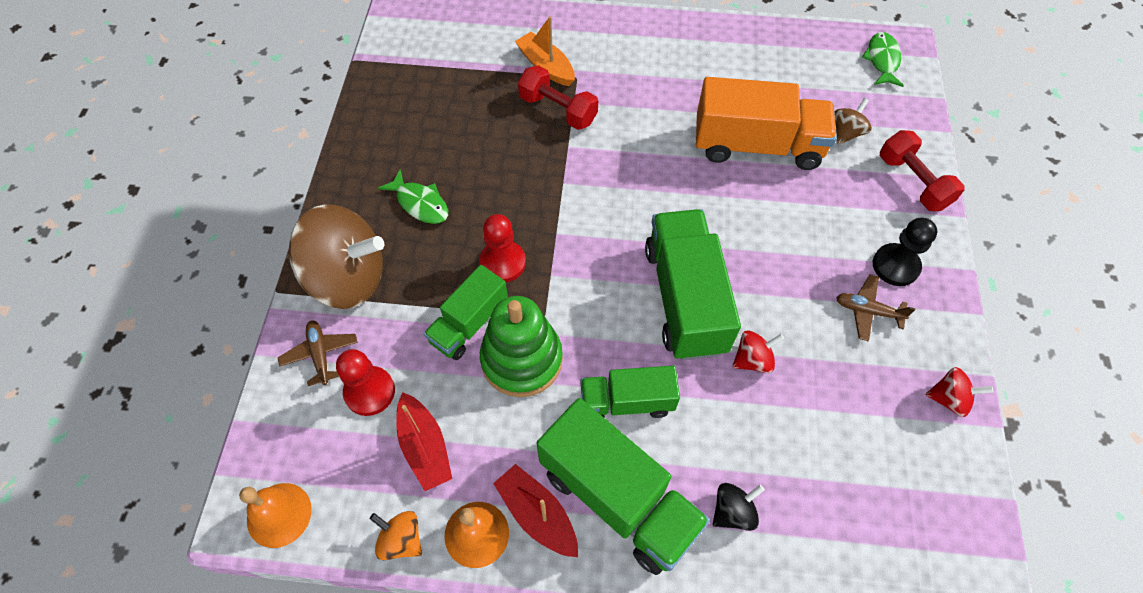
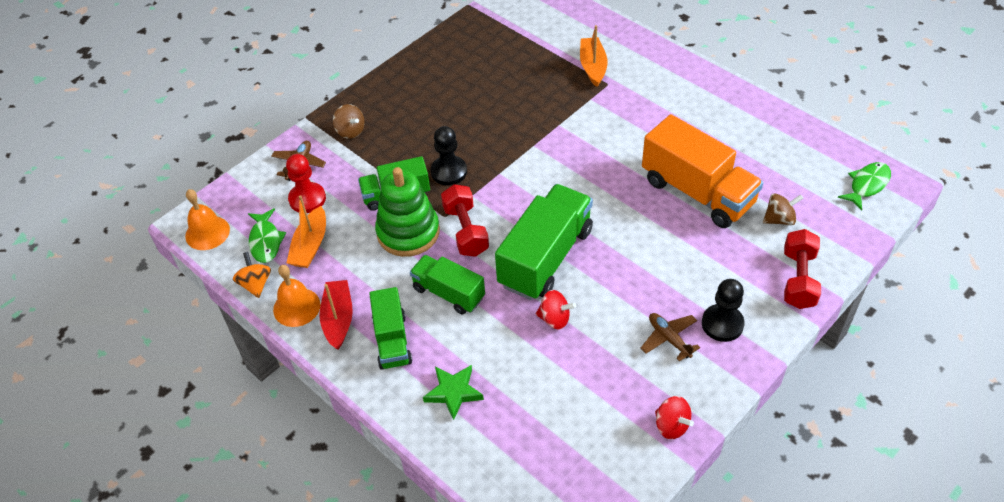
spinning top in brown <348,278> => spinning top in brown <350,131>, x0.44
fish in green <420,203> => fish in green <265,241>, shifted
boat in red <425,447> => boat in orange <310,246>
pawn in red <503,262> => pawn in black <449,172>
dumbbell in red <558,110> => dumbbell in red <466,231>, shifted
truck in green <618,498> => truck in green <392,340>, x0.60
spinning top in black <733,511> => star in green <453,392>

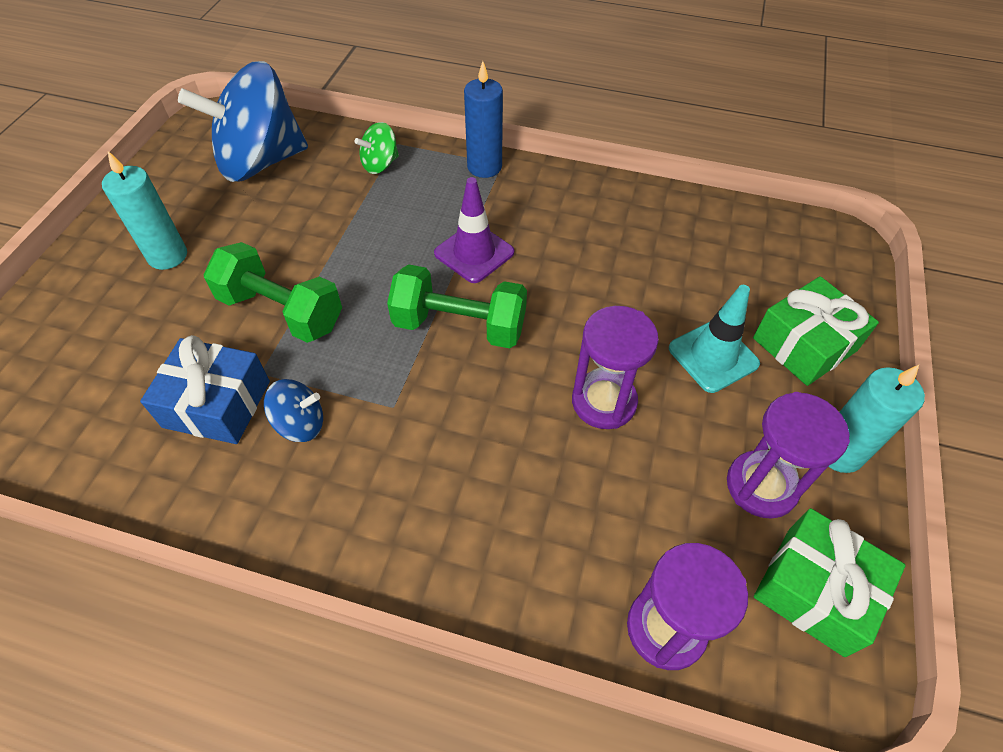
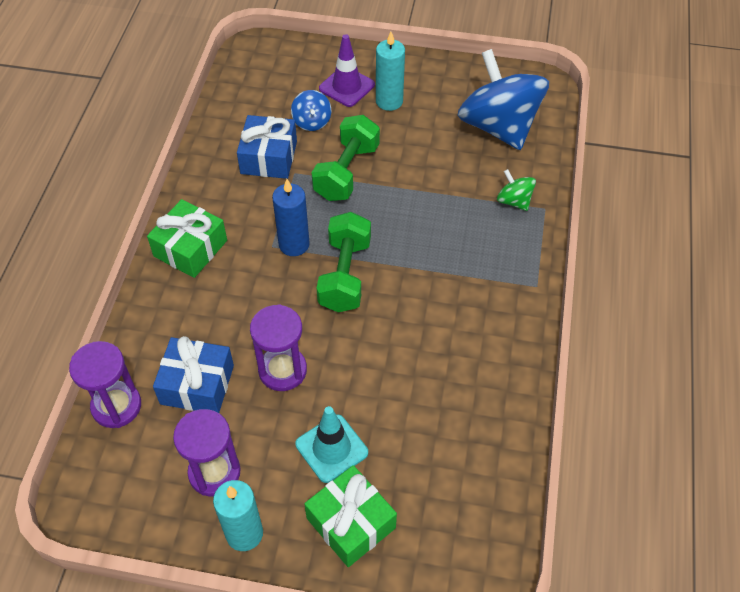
spinning top in blue <300,424> => spinning top in blue <312,122>, shifted
traffic cone in purple <474,253> => traffic cone in purple <347,87>, shifted
candle in blue <484,167> => candle in blue <294,244>, shifted
gift in green <815,590> => gift in green <190,248>, shifted
nothing => gift in blue <197,385>

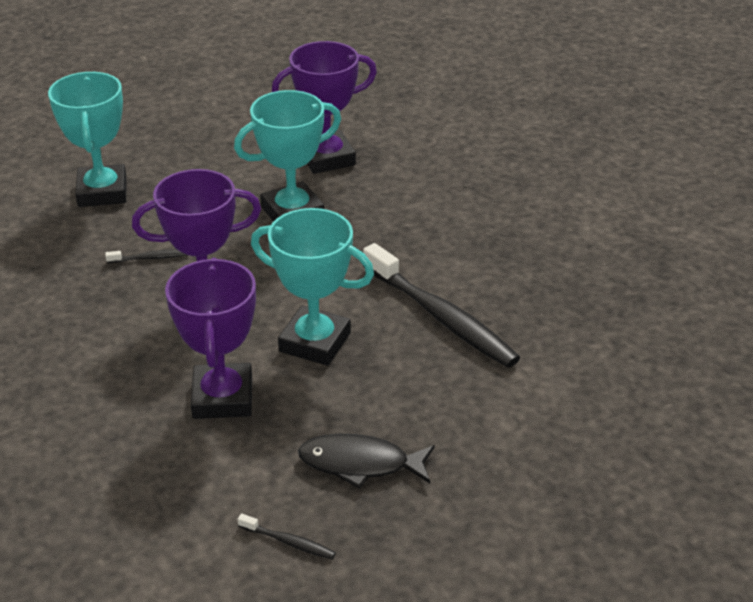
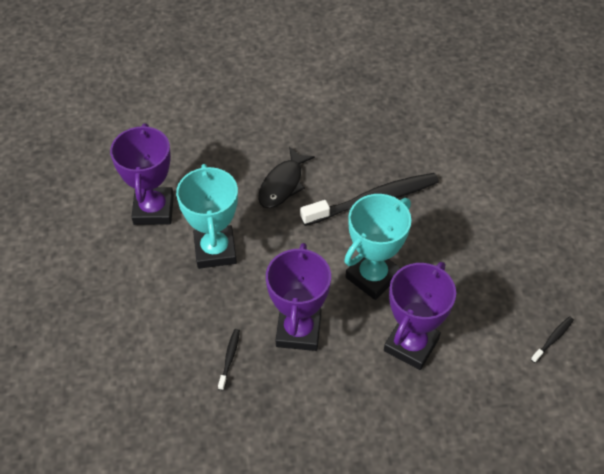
trophy in turquoise <102,192> => nothing
trophy in purple <223,397> => trophy in purple <411,345>, 75 degrees counterclockwise
fish in black <360,464> => fish in black <282,184>, shifted

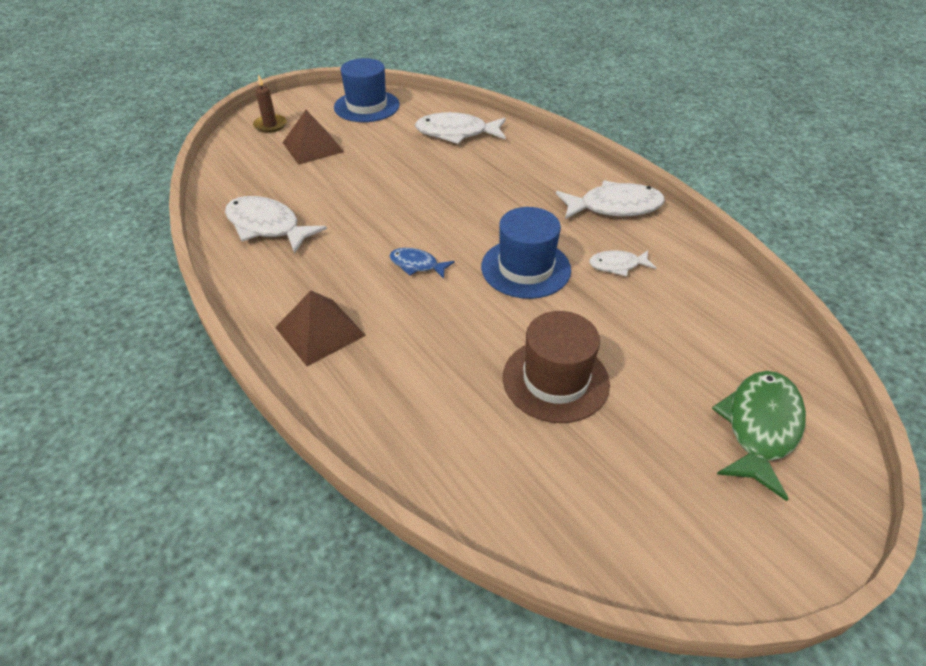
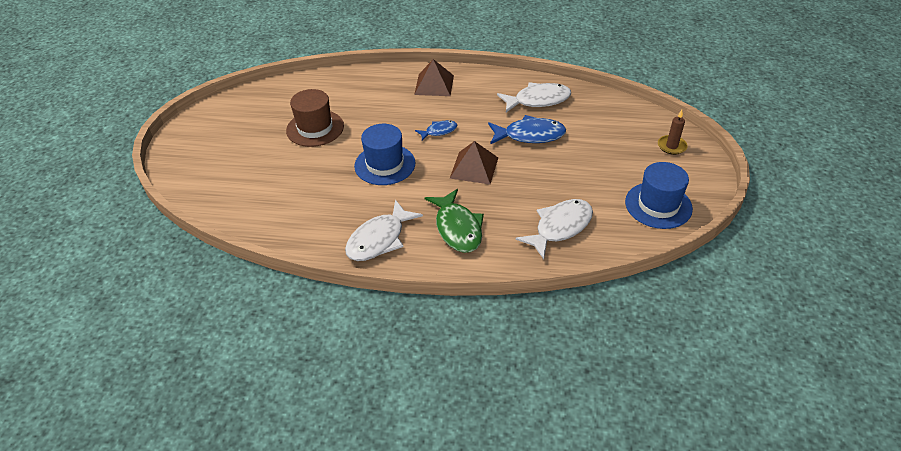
pyramid in brown <313,147> => pyramid in brown <474,167>, shifted
fish in white <617,265> => nothing
fish in green <760,427> => fish in green <457,228>, shifted
nothing => fish in blue <530,135>

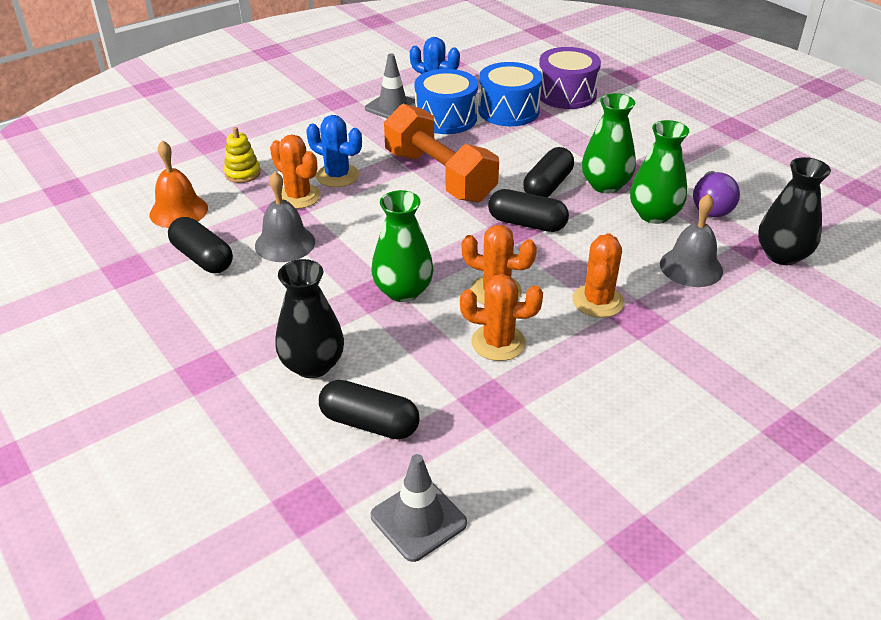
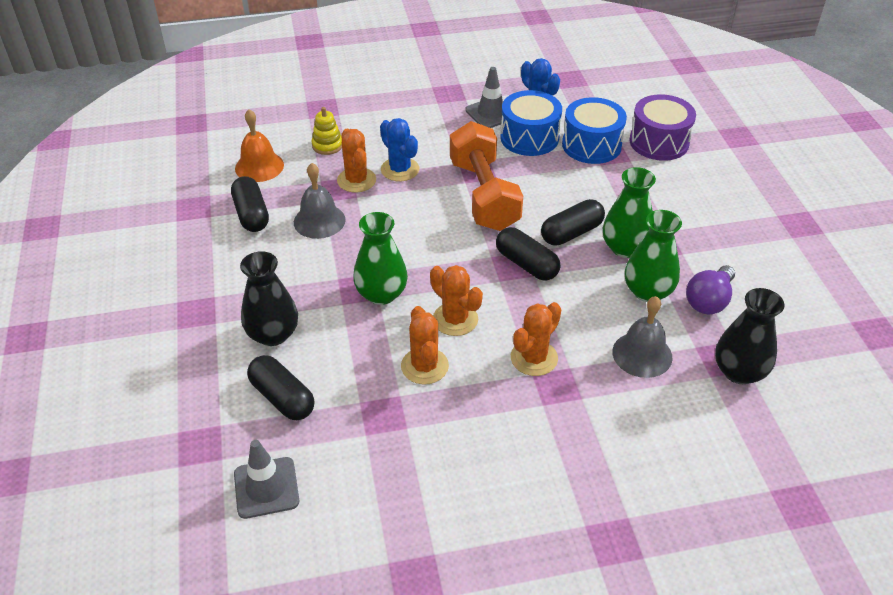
cactus in orange <498,342> => cactus in orange <424,366>, 45 degrees clockwise

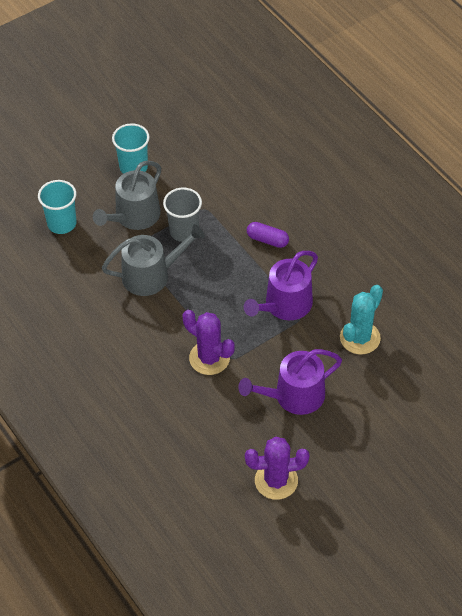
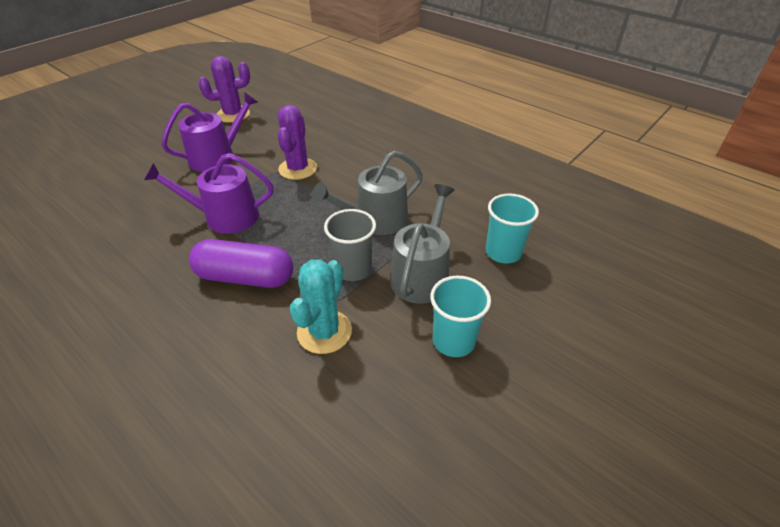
cactus in purple <209,358> => cactus in purple <298,169>, 75 degrees clockwise
watering can in purple <284,305> => watering can in purple <224,217>, 120 degrees counterclockwise
capsule in purple <267,240> => capsule in purple <245,277>, x1.81
cactus in turquoise <360,338> => cactus in turquoise <324,332>, shifted

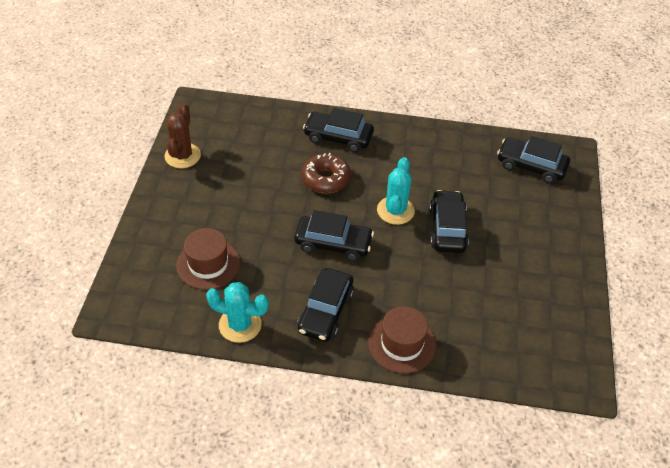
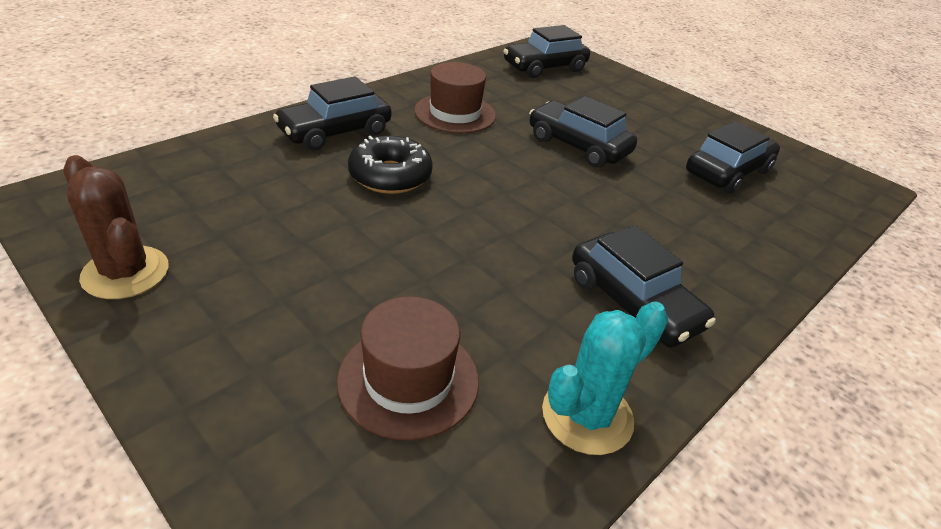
car in black <333,243> => car in black <727,172>, shifted
donut in brown <326,179> => donut in black <390,176>
hat in brown <402,344> => hat in brown <455,113>, shifted
cactus in turquoise <395,210> => nothing

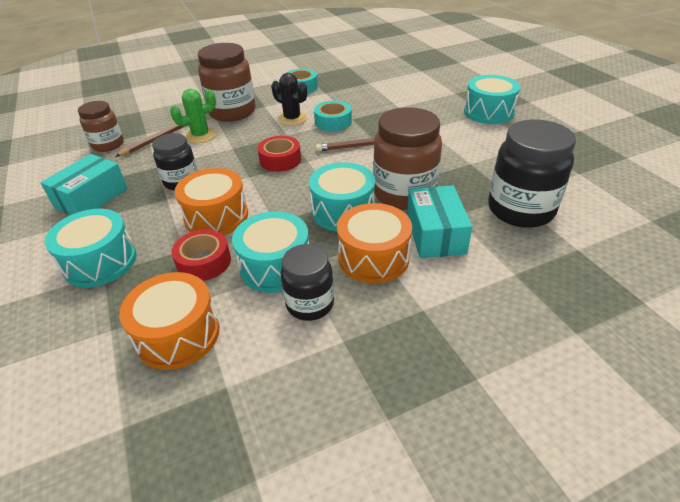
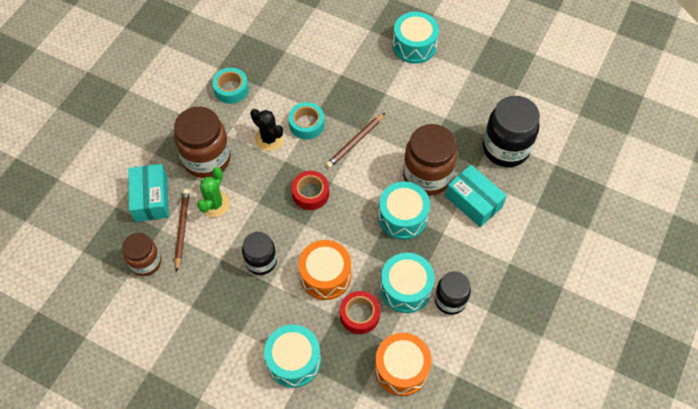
box in turquoise <92,198> => box in turquoise <151,198>, shifted
cactus in black <292,119> => cactus in black <269,139>, 45 degrees clockwise
drum in orange <373,257> => nothing

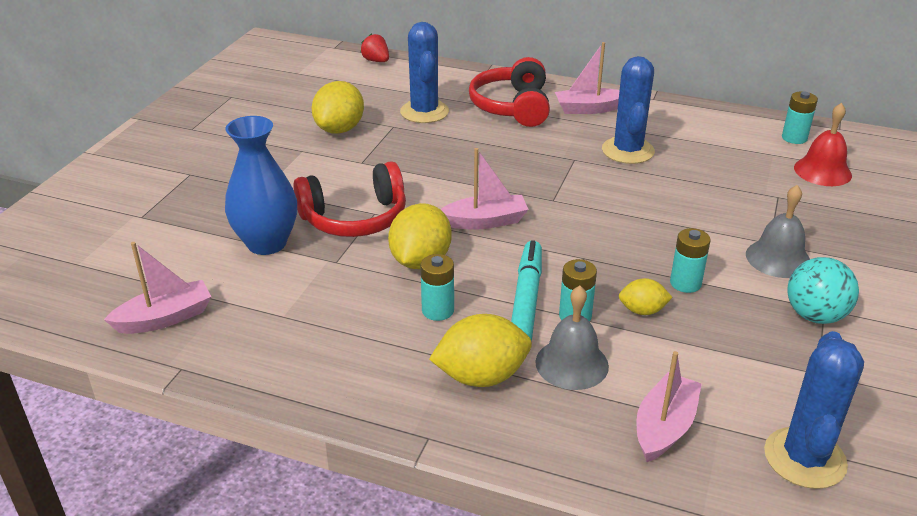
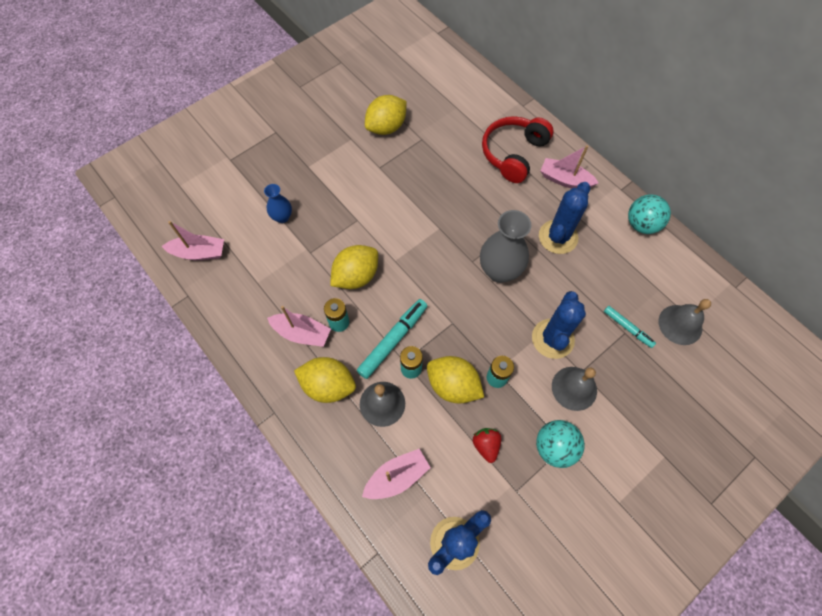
vase in blue <267,243> => vase in blue <282,217>, x0.54
headphones in red <355,218> => nothing
strawberry in red <376,61> => strawberry in red <486,445>, shifted
cactus in blue <424,112> => cactus in blue <552,339>, shifted
boat in pink <485,221> => boat in pink <302,333>, shifted
lemon in yellow <642,311> => lemon in yellow <453,385>, x1.79
battery in turquoise <794,138> => nothing
bell in red <822,171> => bell in grey <680,324>
nothing => vase in grey <499,271>
nothing => marker in turquoise <627,328>
nothing => ball in turquoise <641,224>

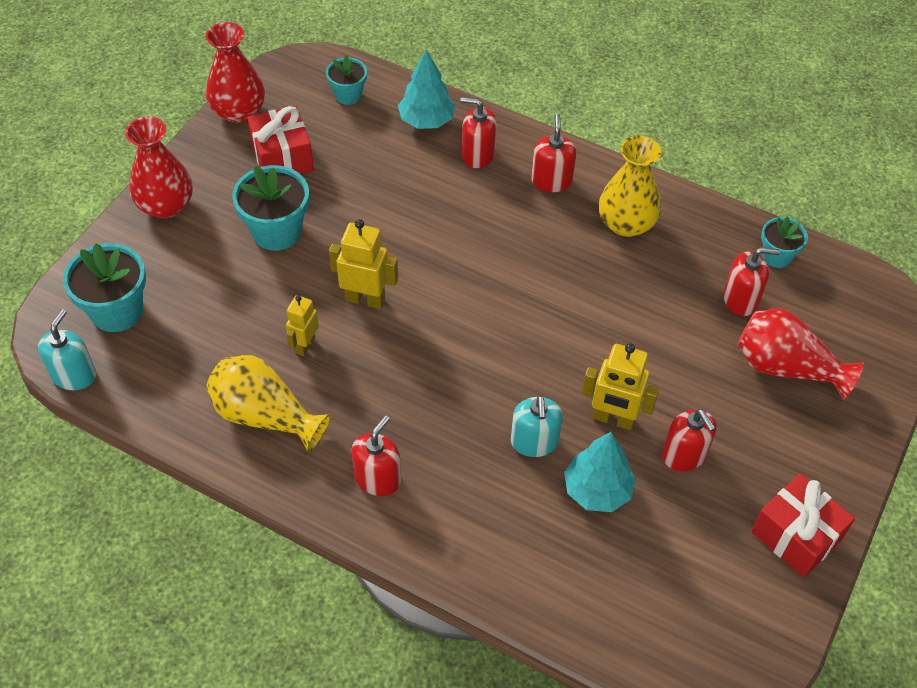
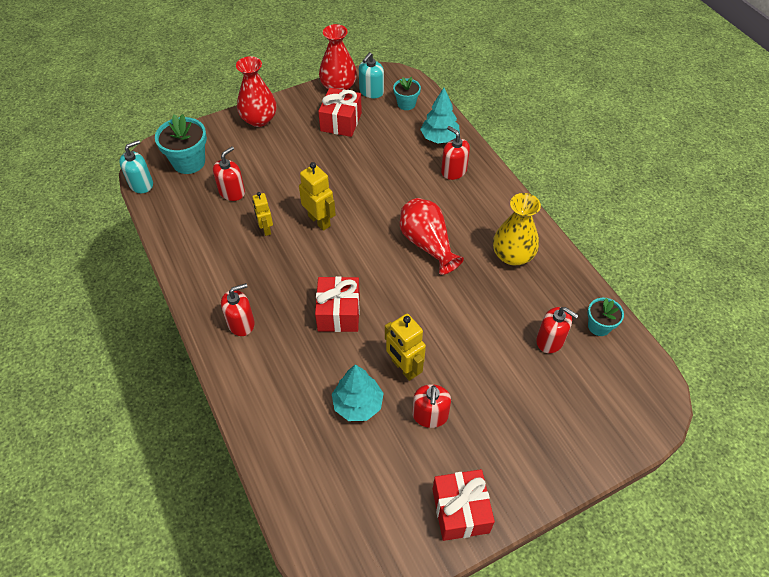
vase in yellow <265,416> => nothing
flower pot in turquoise <277,231> => nothing
robot in yellow <305,345> => robot in yellow <266,229>, 75 degrees counterclockwise
soap dispenser in turquoise <534,442> => soap dispenser in turquoise <371,92>, shifted
soap dispenser in red <551,181> => soap dispenser in red <232,192>, shifted
vase in red <786,367> => vase in red <427,244>, shifted
nothing => gift in red <338,313>

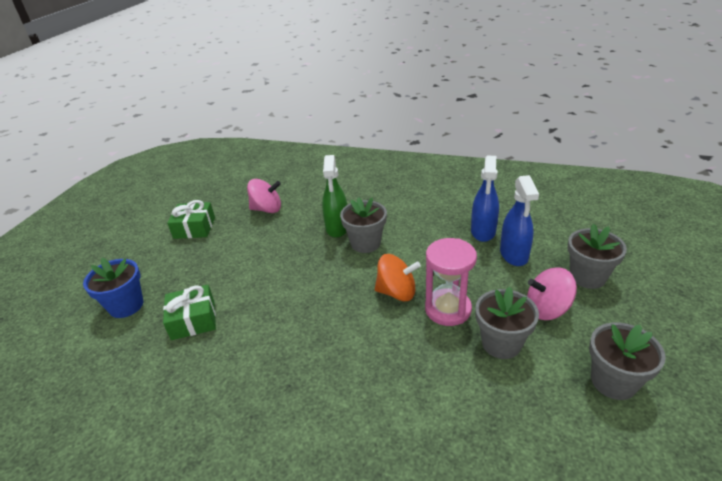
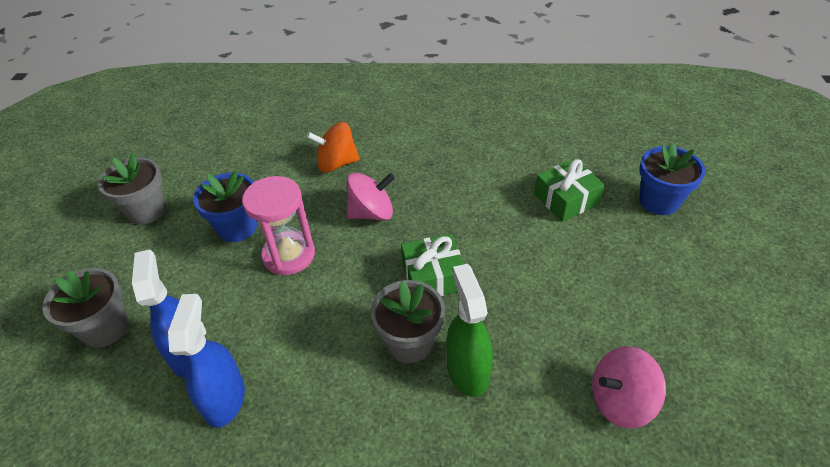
gift in green <194,228> => gift in green <433,276>, shifted
spinning top in orange <397,292> => spinning top in orange <336,163>, shifted
flower pot in grey <501,343> => flower pot in blue <237,227>
spinning top in pink <547,309> => spinning top in pink <372,213>, shifted

